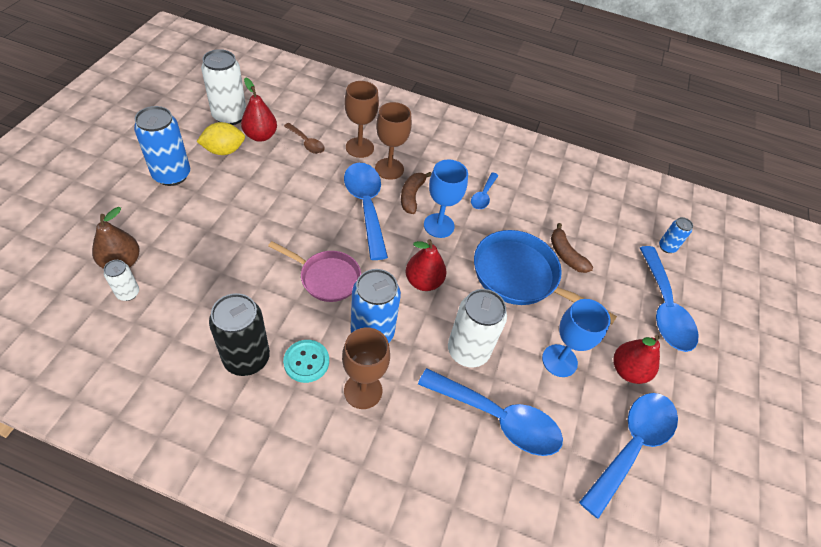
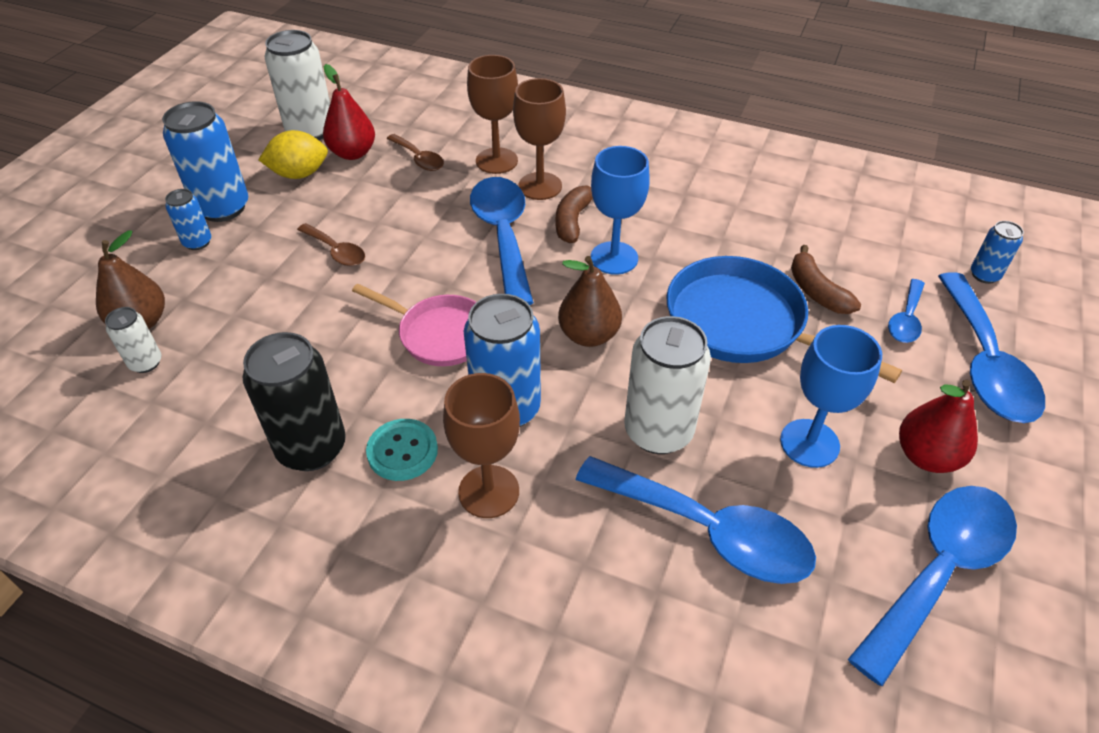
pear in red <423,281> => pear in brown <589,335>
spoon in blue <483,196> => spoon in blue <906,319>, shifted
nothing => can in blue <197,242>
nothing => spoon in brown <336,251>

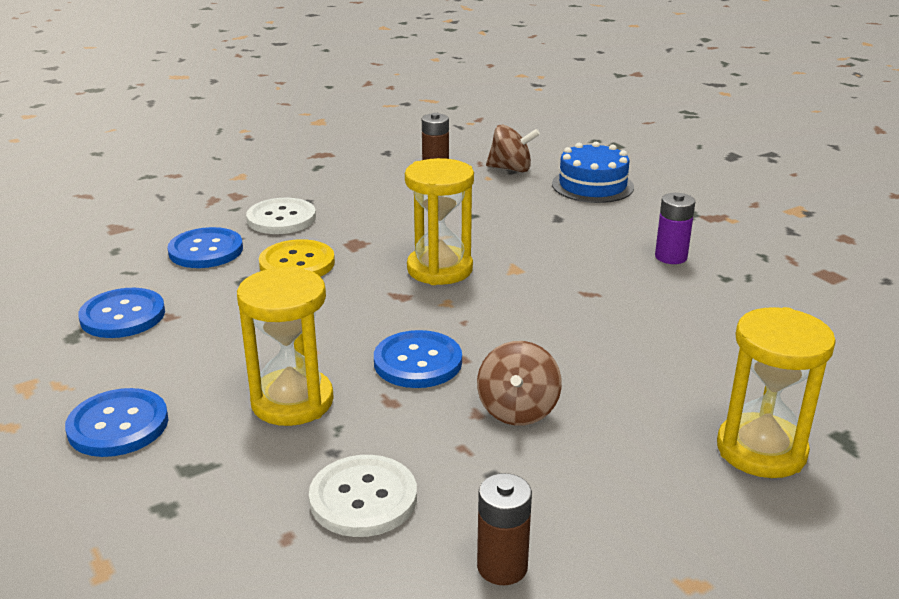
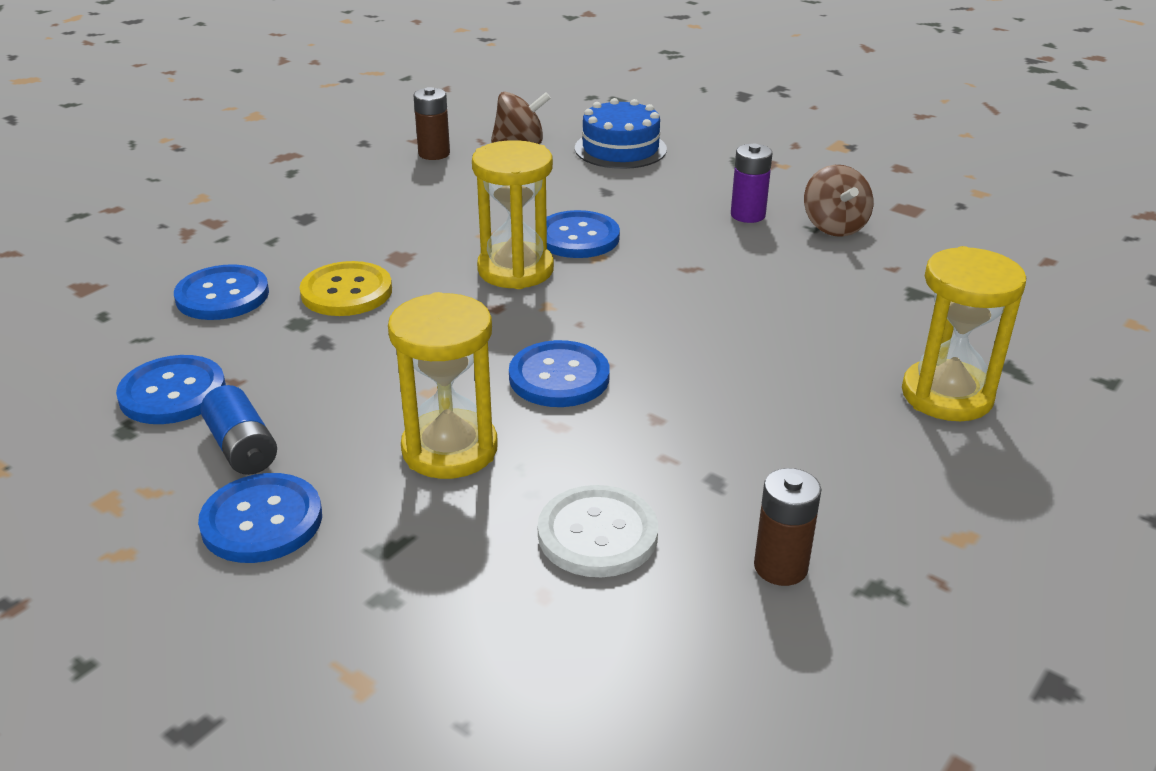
button in white <281,218> => nothing
spinning top in brown <517,410> => spinning top in brown <834,227>, shifted
nothing => battery in blue <242,448>
nothing => button in blue <578,237>

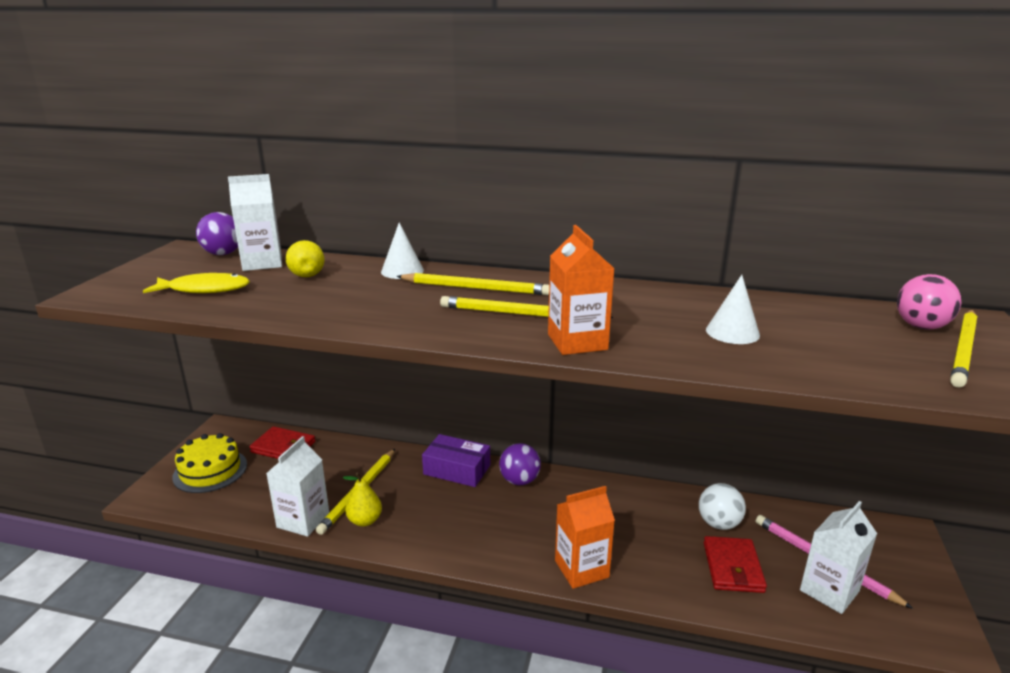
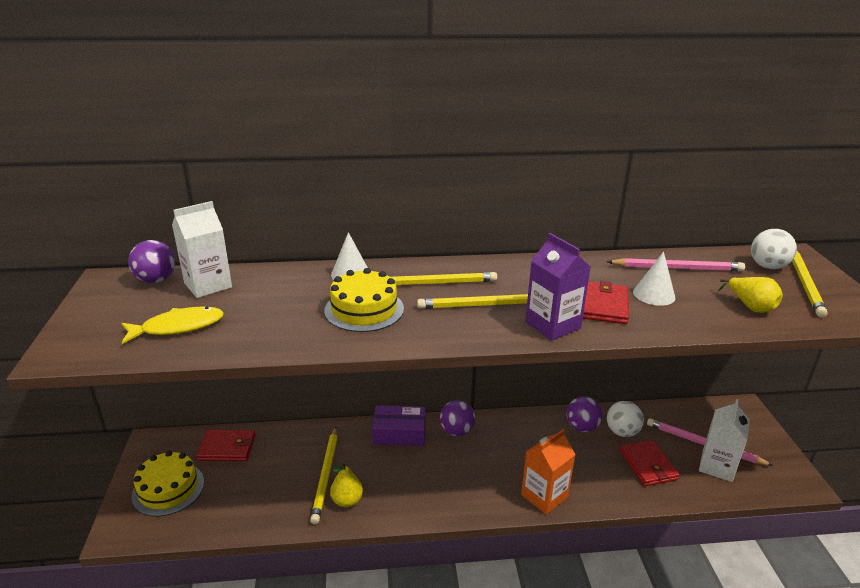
carton in white <303,520> => nothing
pear in yellow <307,273> => pear in yellow <750,307>, shifted
carton in orange <577,342> => carton in purple <552,325>
ball in pink <921,326> => ball in white <767,266>
nothing => cake in yellow <364,309>
nothing => ball in purple <582,427>
nothing => wallet in red <603,305>
nothing => pencil in pink <677,268>

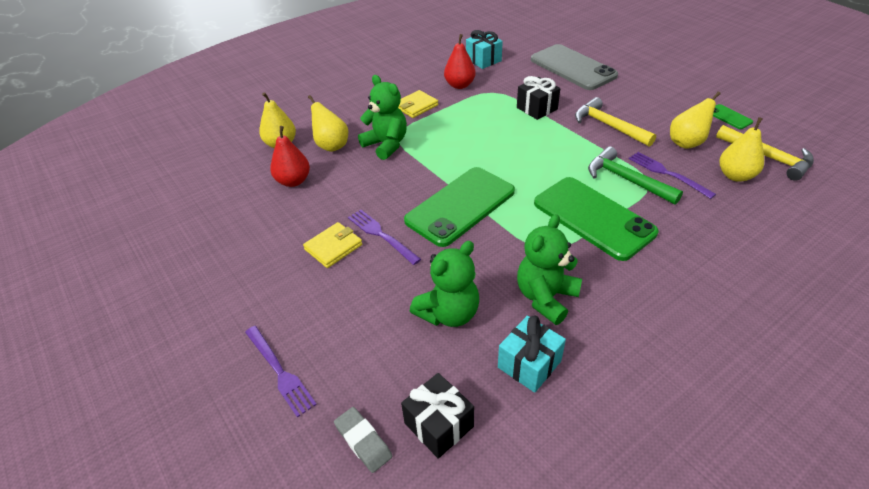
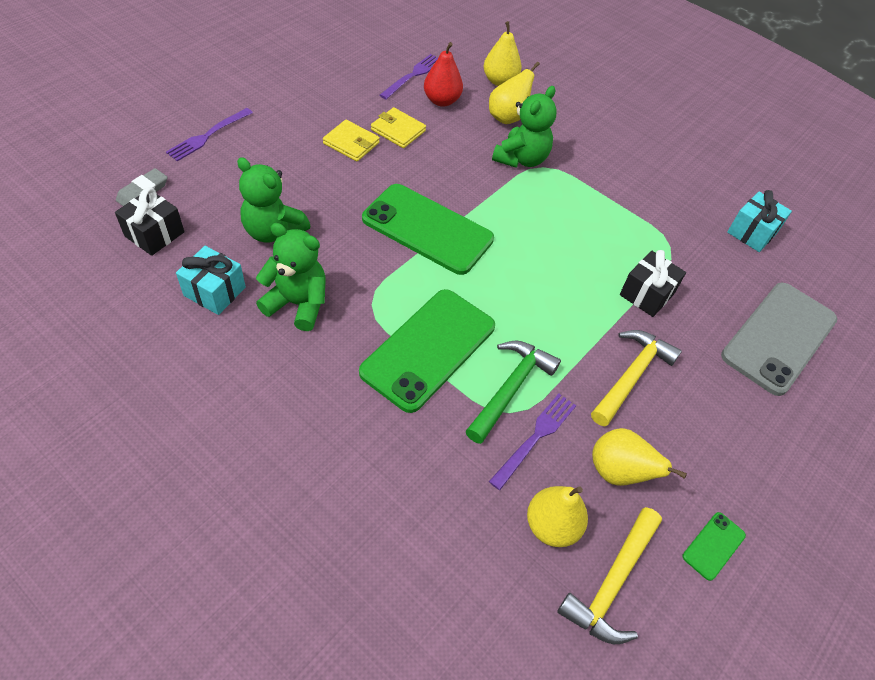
fork in purple <380,235> => fork in purple <413,75>, shifted
wallet in yellow <416,106> => wallet in yellow <398,130>, shifted
pear in red <459,85> => nothing

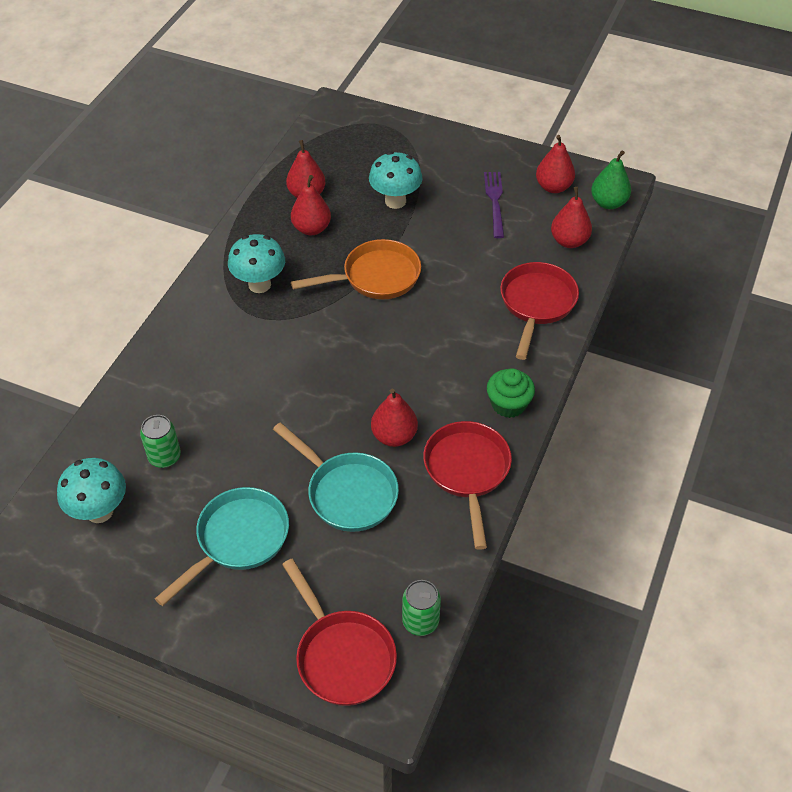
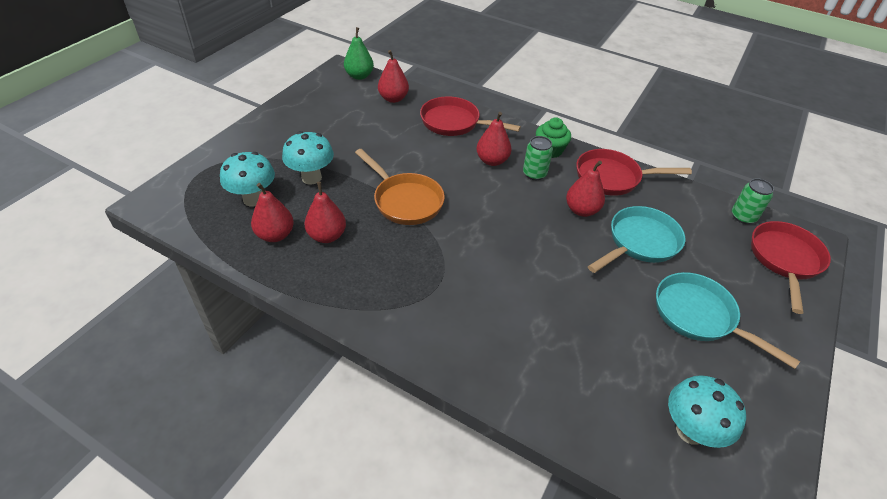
can in green <164,457> => can in green <534,174>, shifted
mushroom in turquoise <259,284> => mushroom in turquoise <253,199>, shifted
pan in red <342,655> => pan in red <785,260>, 45 degrees counterclockwise
pan in orange <375,277> => pan in orange <405,201>, 150 degrees clockwise
fork in purple <494,201> => nothing
pear in red <553,187> => pear in red <492,161>, shifted

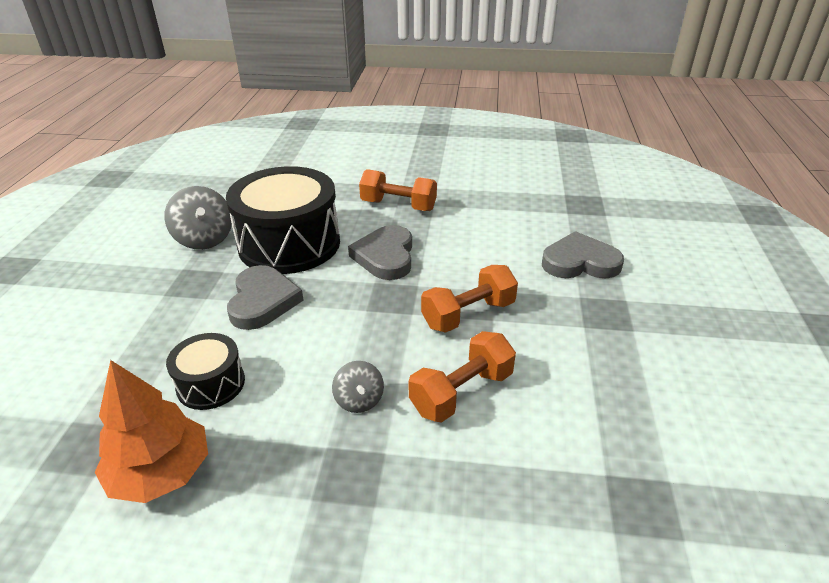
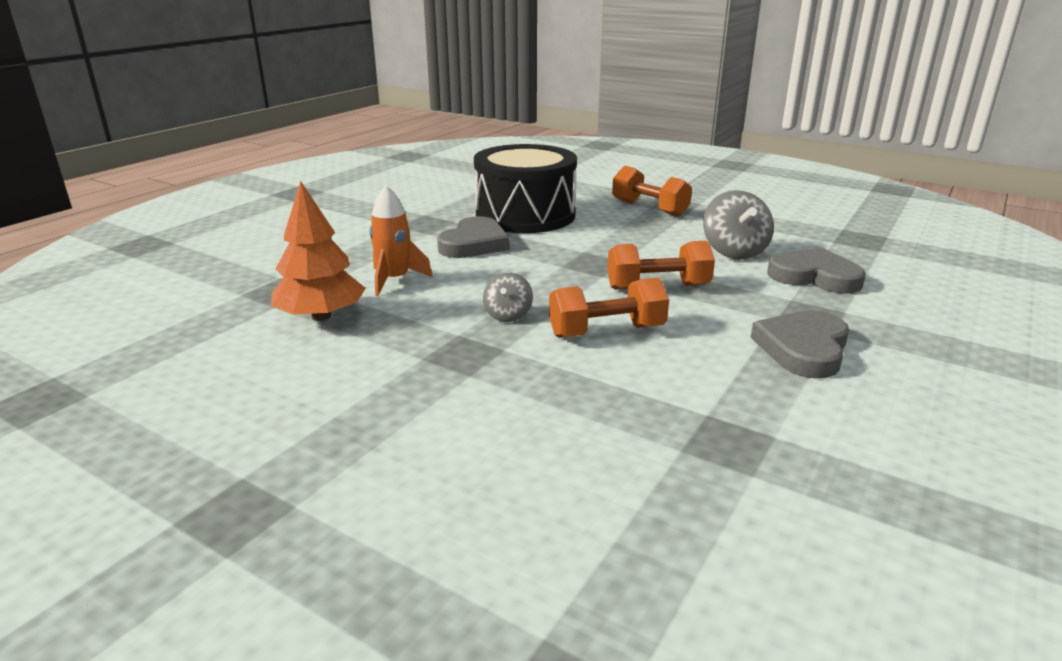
spinning top in grey <204,239> => spinning top in grey <734,252>, shifted
drum in black <211,384> => rocket in orange <395,280>
heart in grey <385,256> => heart in grey <803,348>, shifted

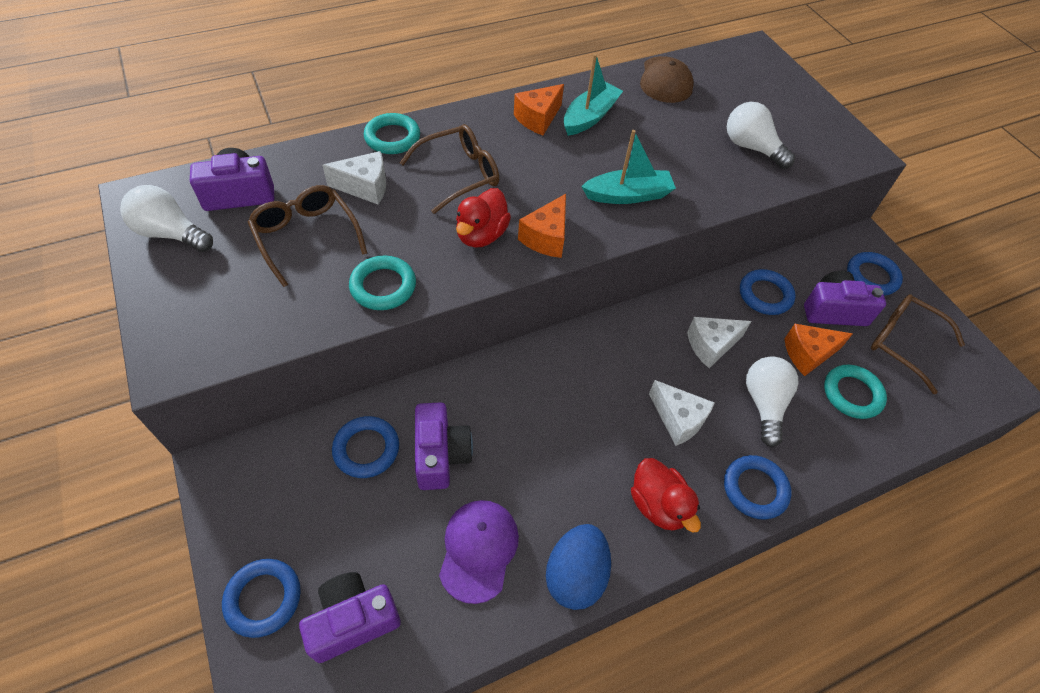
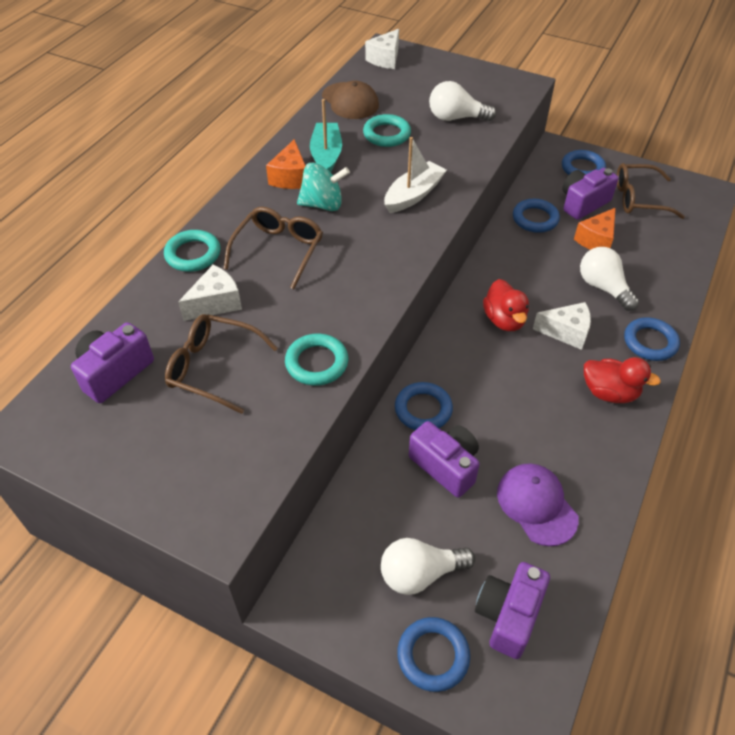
light bulb in white <171,233> => light bulb in white <420,573>, shifted
ring in blue <366,449> => ring in blue <423,409>, shifted
duck in red <481,235> => duck in red <504,320>, shifted
cheese in orange <546,237> => nothing
egg in blue <575,575> => nothing
boat in turquoise <628,195> => boat in white <413,195>
cheese in white <711,345> => cheese in white <385,59>, shifted
ring in turquoise <852,394> => ring in turquoise <386,134>, shifted
nothing => spinning top in turquoise <323,204>

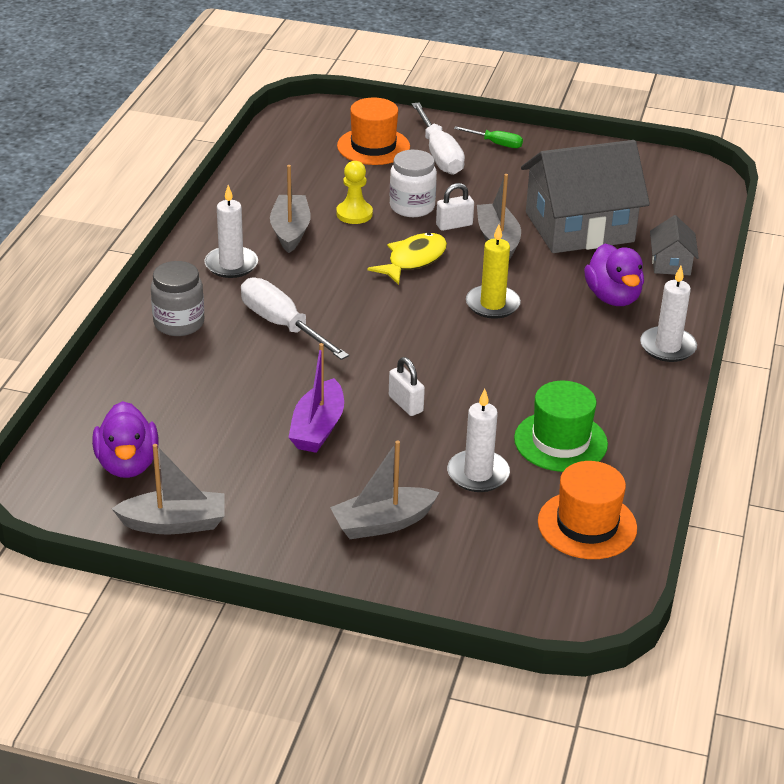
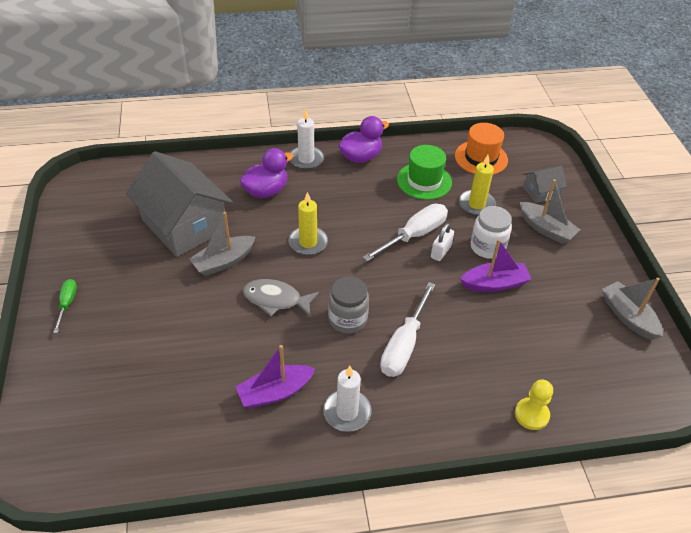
duck in purple <127,464> => duck in purple <361,157>, shifted
jar in grey <179,323> => jar in grey <347,319>, shifted
boat in grey <290,231> => boat in purple <275,392>
pawn in yellow <354,214> => pawn in yellow <531,414>, shifted
hat in orange <373,146> => nothing
fish in yellow <413,260> => fish in grey <276,299>
jar in white <412,207> => jar in white <487,247>, shifted
screwdriver in white <439,155> => screwdriver in white <414,235>, shifted
padlock in white <454,225> => nothing
candle in white <478,474> => candle in yellow <476,204>
house in grey <671,263> => house in grey <541,192>, shifted

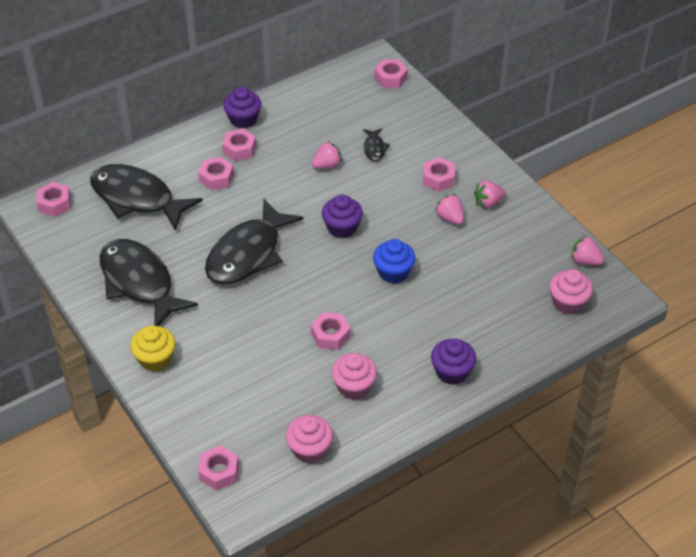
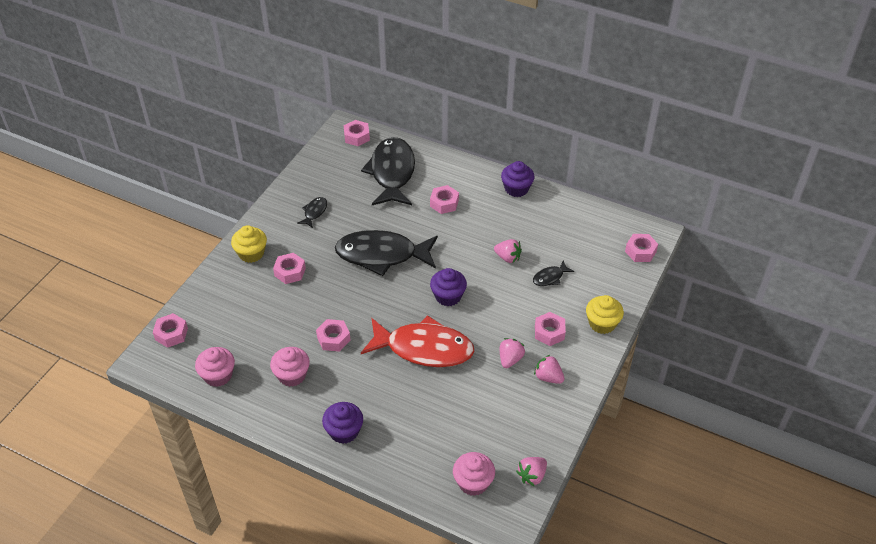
fish in black <139,282> => fish in black <314,212>, x0.42
nut in pink <239,149> => nut in pink <290,272>, shifted
cupcake in blue <393,272> => fish in red <424,348>
strawberry in pink <585,261> => strawberry in pink <532,476>, 135 degrees counterclockwise
nothing => cupcake in yellow <602,323>

